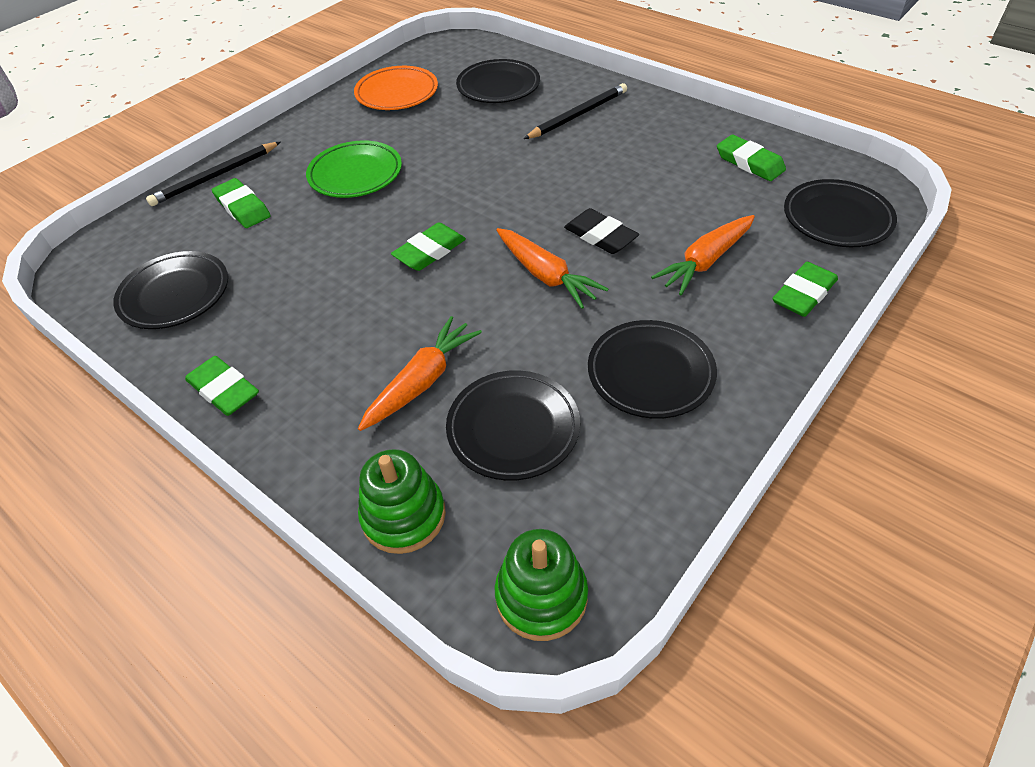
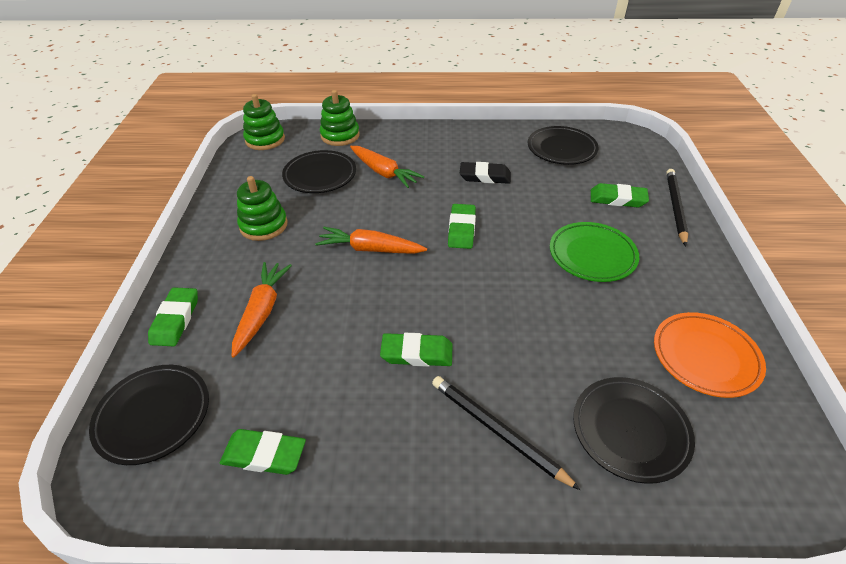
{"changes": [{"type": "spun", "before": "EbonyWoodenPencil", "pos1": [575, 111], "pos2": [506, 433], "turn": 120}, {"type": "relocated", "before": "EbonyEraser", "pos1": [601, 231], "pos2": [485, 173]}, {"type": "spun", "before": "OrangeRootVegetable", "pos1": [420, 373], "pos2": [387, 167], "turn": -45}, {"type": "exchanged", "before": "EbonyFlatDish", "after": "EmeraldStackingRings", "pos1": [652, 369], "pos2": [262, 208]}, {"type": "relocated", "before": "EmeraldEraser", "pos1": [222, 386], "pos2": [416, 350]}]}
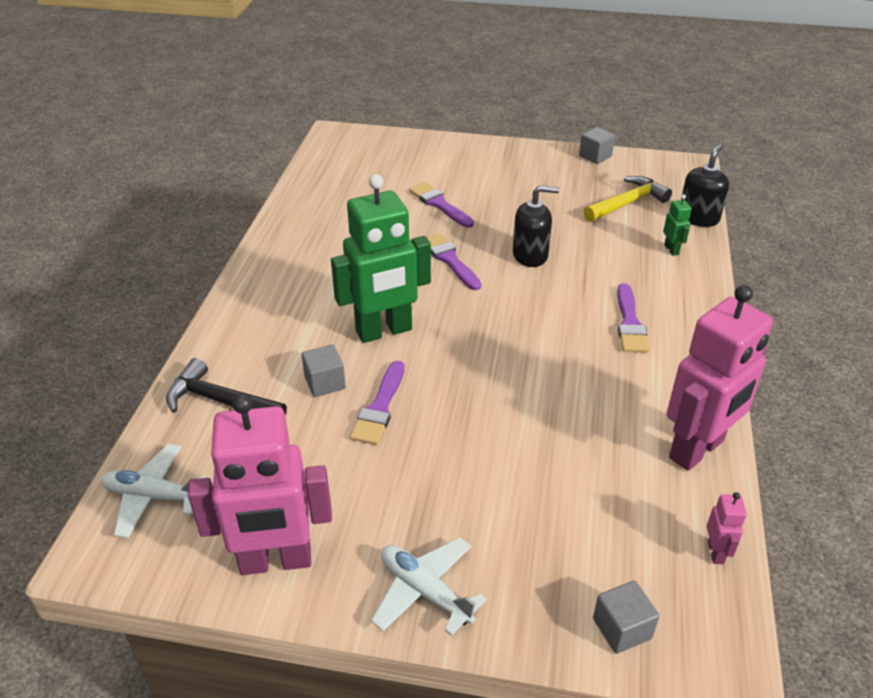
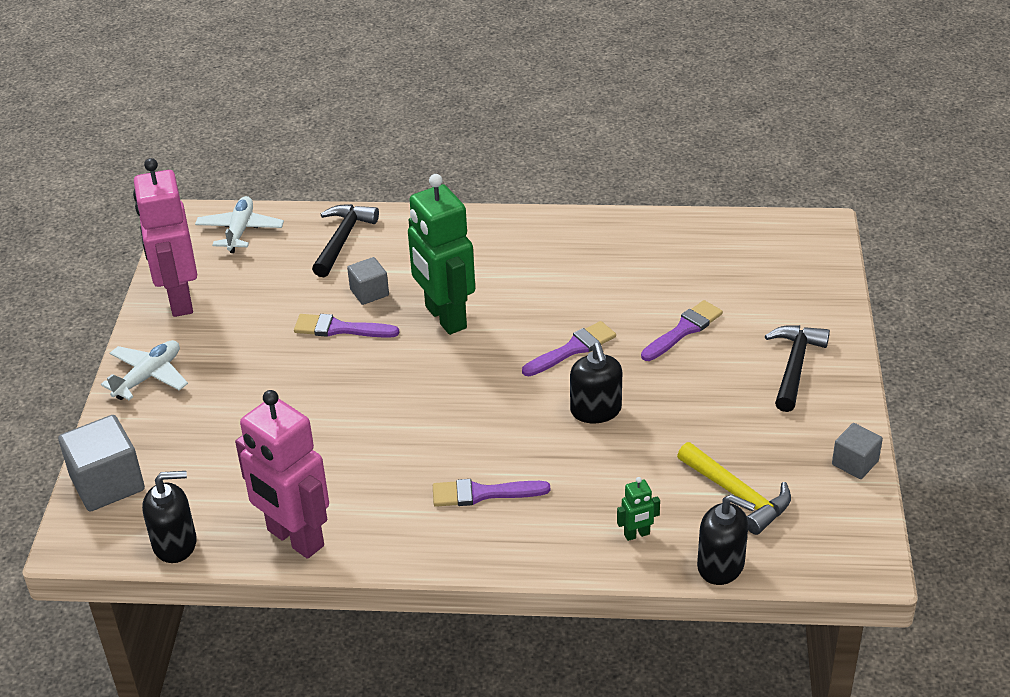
{"changes": [{"type": "exchanged", "before": "RosePinkRobotFigure", "after": "EbonyPumpBottle", "pos1": [727, 528], "pos2": [169, 517]}, {"type": "size", "before": "GrayCube", "pos1": [626, 617], "pos2": [101, 463], "scale": 1.74}, {"type": "appeared", "after": "EbonyCarpenter'sHammer", "pos2": [797, 368]}]}
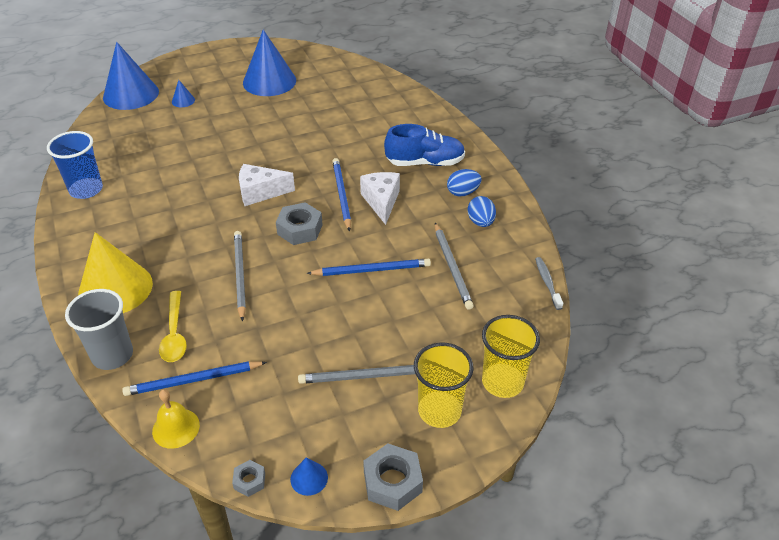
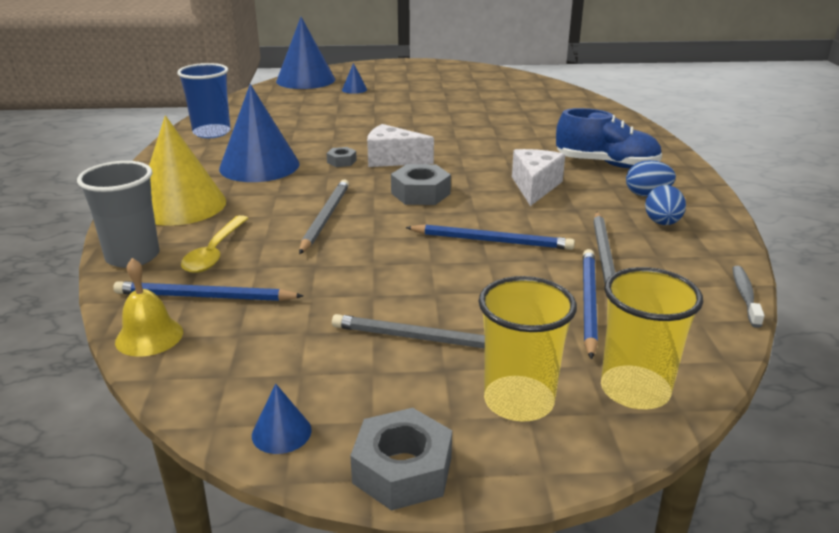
{"changes": [{"type": "relocated", "before": "RoyalBlueCone", "pos1": [269, 62], "pos2": [259, 133]}, {"type": "relocated", "before": "RoyalBlueWoodenPencil", "pos1": [341, 194], "pos2": [590, 304]}, {"type": "relocated", "before": "GrayHexNut", "pos1": [248, 478], "pos2": [341, 157]}]}
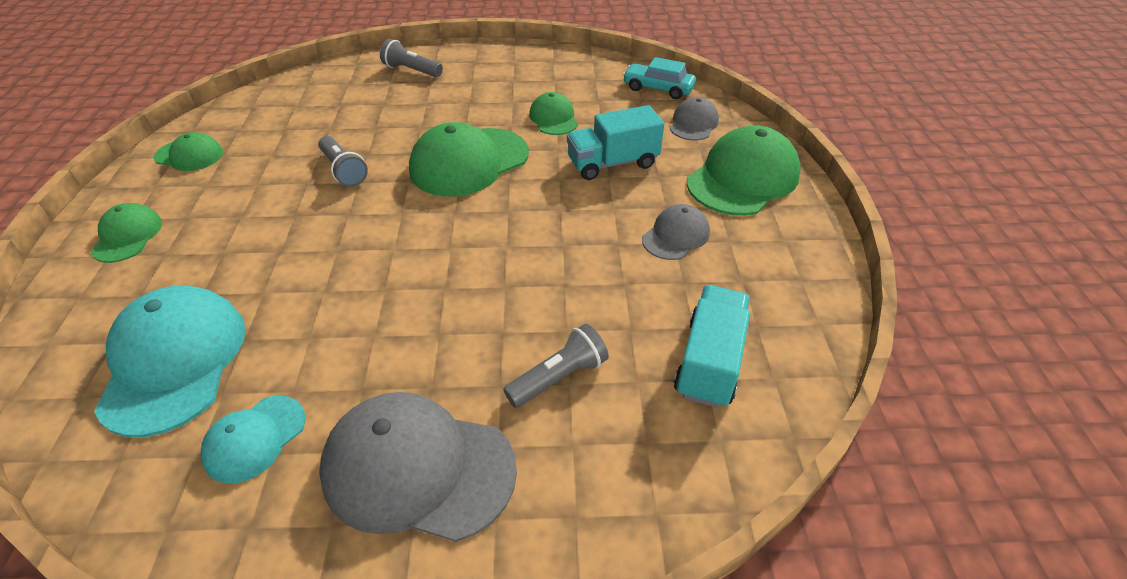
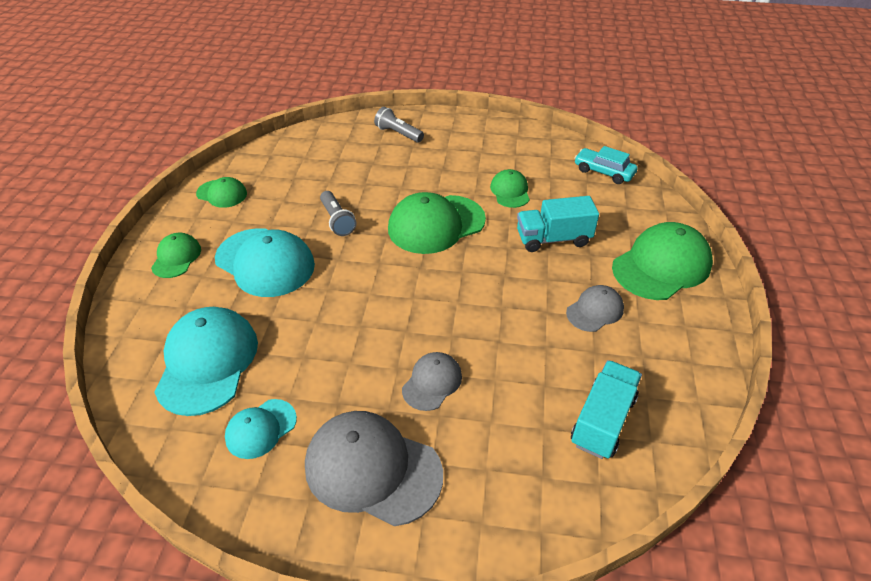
{"changes": [{"type": "relocated", "before": "GrayBaseballCap", "pos1": [694, 119], "pos2": [432, 381]}, {"type": "missing", "before": "GrayTorch", "pos1": [556, 366]}, {"type": "appeared", "after": "TealBaseballCap", "pos2": [265, 262]}]}
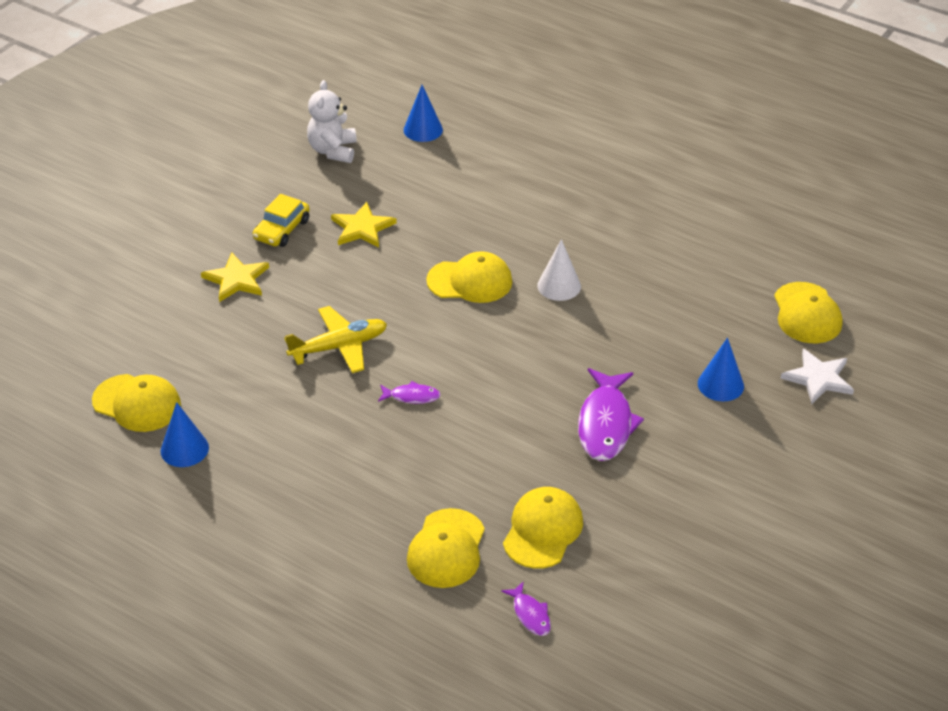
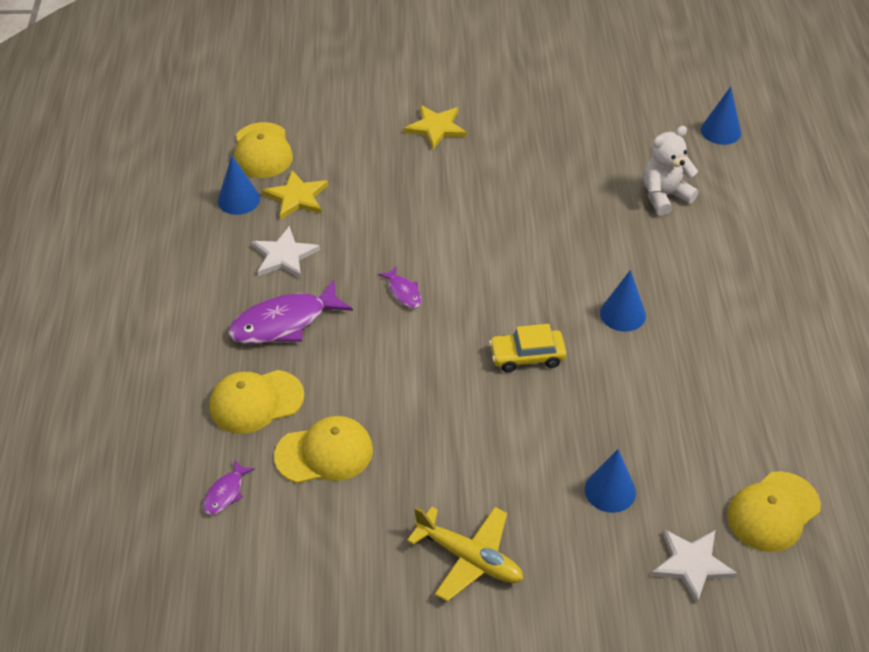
{"changes": [{"type": "relocated", "before": "SnowWhiteTeddy", "pos1": [332, 121], "pos2": [671, 171]}, {"type": "relocated", "before": "BrightYellowToyCar", "pos1": [281, 220], "pos2": [528, 348]}, {"type": "relocated", "before": "BrightYellowFivePointedStar", "pos1": [364, 225], "pos2": [295, 195]}, {"type": "colour", "before": "SnowWhiteCone", "after": "RoyalBlueCone", "pos1": [559, 270], "pos2": [623, 301]}, {"type": "missing", "before": "BrightYellowBaseballCap", "pos1": [469, 277]}, {"type": "relocated", "before": "BrightYellowAeroplane", "pos1": [335, 339], "pos2": [465, 554]}, {"type": "relocated", "before": "PurpleFishFigure", "pos1": [611, 414], "pos2": [290, 311]}, {"type": "appeared", "after": "SnowWhiteFivePointedStar", "pos2": [285, 252]}]}
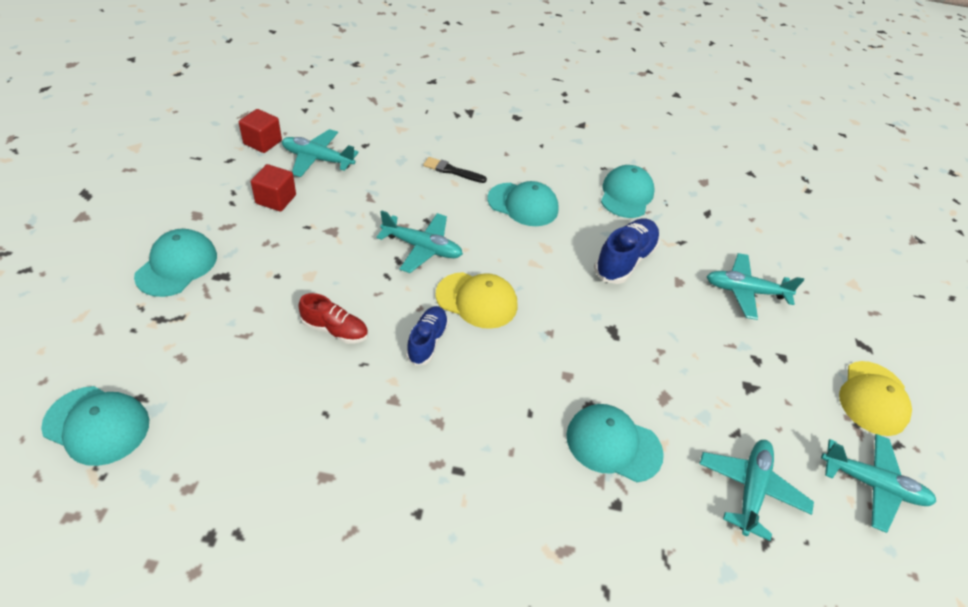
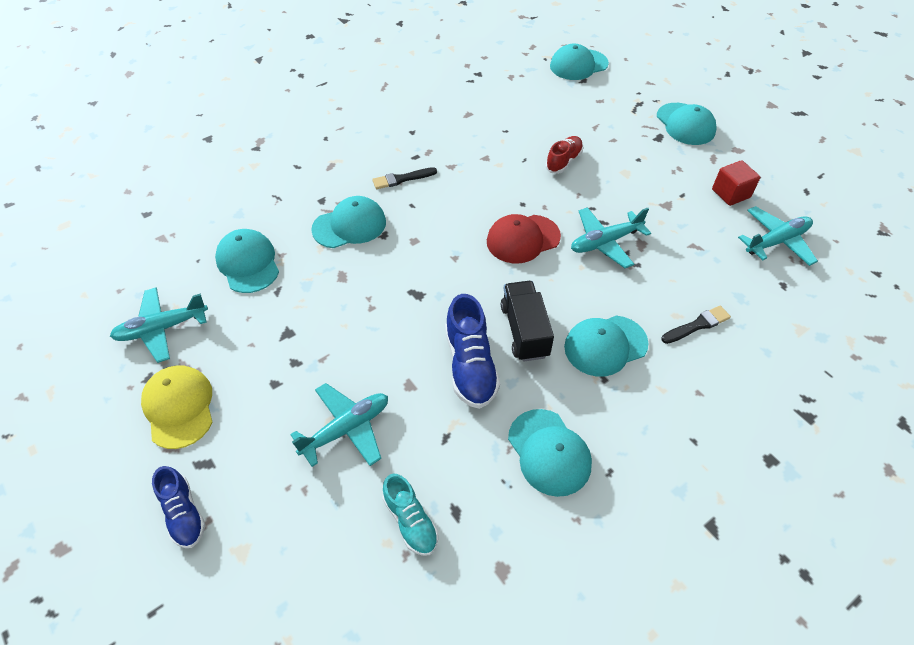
{"changes": [{"type": "missing", "before": "ScarletCube", "pos1": [260, 131]}, {"type": "colour", "before": "BrightYellowBaseballCap", "after": "ScarletBaseballCap", "pos1": [476, 300], "pos2": [524, 239]}, {"type": "spun", "before": "ScarletShoe", "pos1": [333, 318], "pos2": [564, 155], "turn": 150}, {"type": "relocated", "before": "RoyalBlueShoe", "pos1": [427, 336], "pos2": [179, 507]}, {"type": "exchanged", "before": "TealAeroplane", "after": "TealBaseballCap", "pos1": [756, 490], "pos2": [247, 261]}, {"type": "appeared", "after": "EbonyPaintbrush", "pos2": [404, 178]}, {"type": "appeared", "after": "EbonyLorry", "pos2": [527, 321]}, {"type": "appeared", "after": "TealShoe", "pos2": [410, 515]}]}
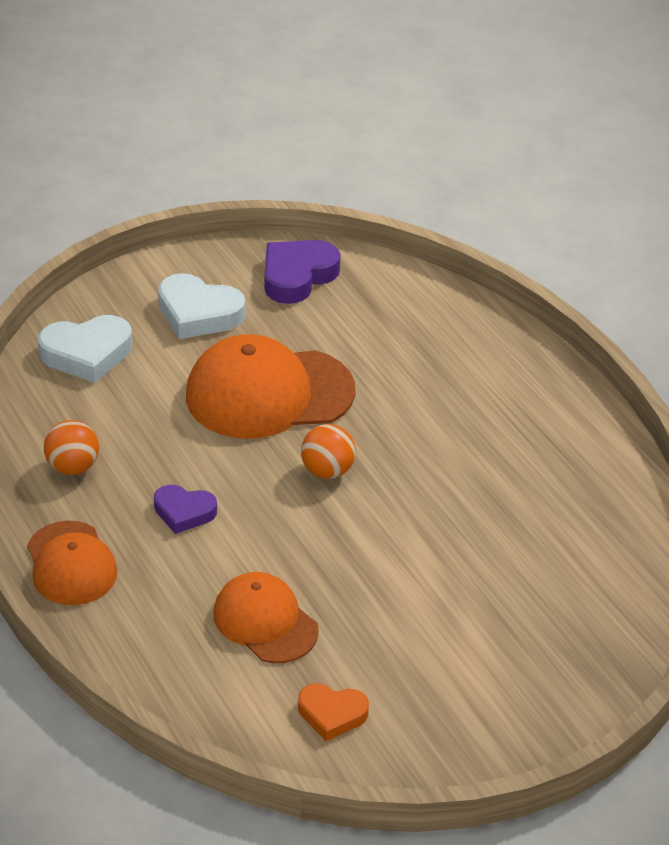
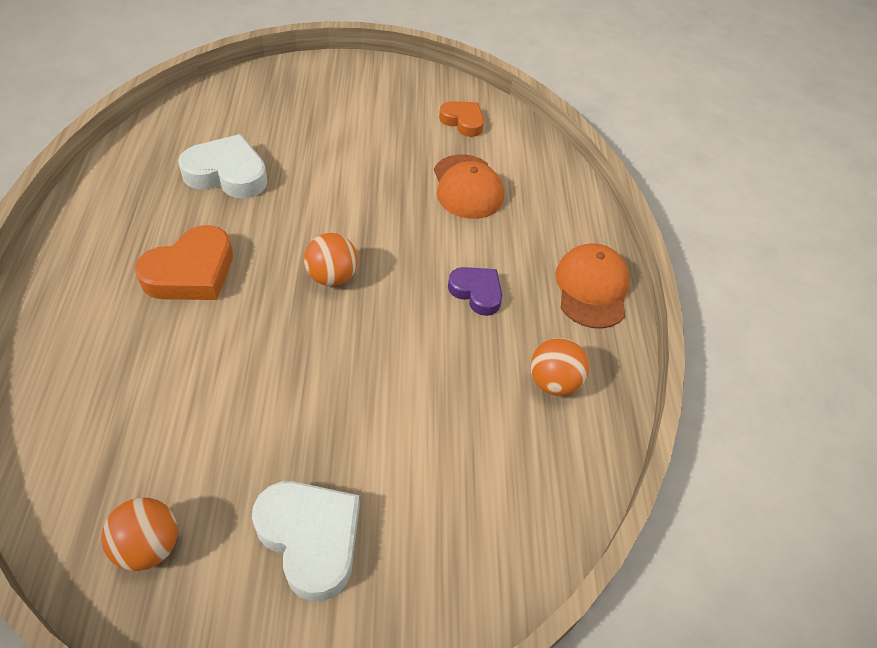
{"changes": [{"type": "exchanged", "before": "PurpleHeartShape", "after": "OrangePlayBall", "pos1": [302, 272], "pos2": [139, 534]}, {"type": "relocated", "before": "SnowWhiteHeartShape", "pos1": [85, 349], "pos2": [223, 166]}, {"type": "missing", "before": "OrangeBaseballCap", "pos1": [270, 386]}, {"type": "appeared", "after": "OrangeHeartShape", "pos2": [184, 262]}]}
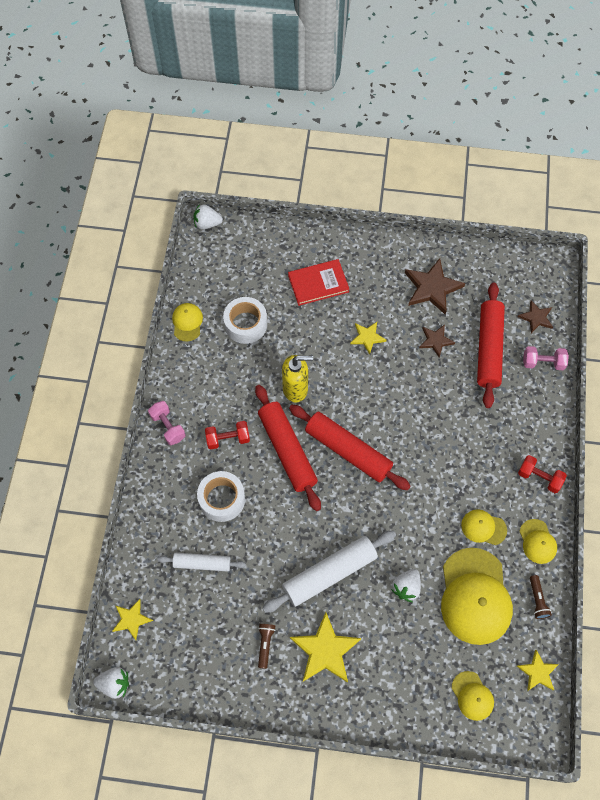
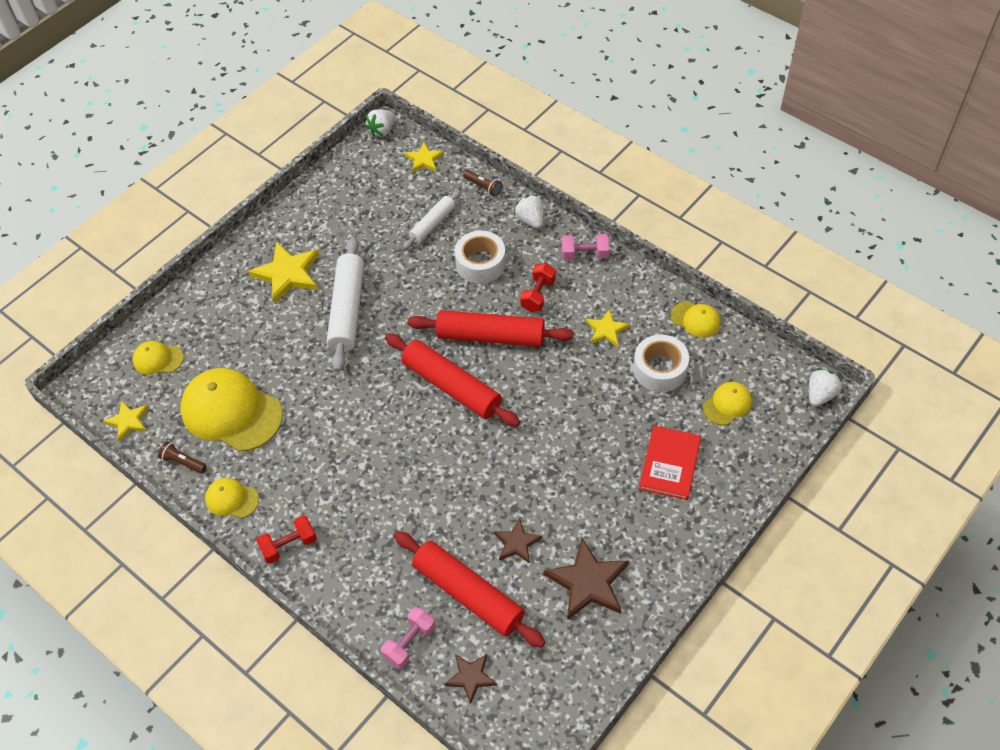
{"changes": [{"type": "relocated", "before": "BrightYellowFivePointedStar", "pos1": [368, 338], "pos2": [607, 328]}, {"type": "missing", "before": "BrightYellowPumpBottle", "pos1": [297, 378]}, {"type": "spun", "before": "ScarletRollingPin", "pos1": [349, 447], "pos2": [452, 380], "turn": 60}, {"type": "relocated", "before": "BrightYellowBaseballCap", "pos1": [484, 527], "pos2": [727, 403]}, {"type": "relocated", "before": "SnowWhiteBerry", "pos1": [406, 585], "pos2": [529, 212]}, {"type": "relocated", "before": "RussetTorch", "pos1": [267, 646], "pos2": [482, 183]}]}
